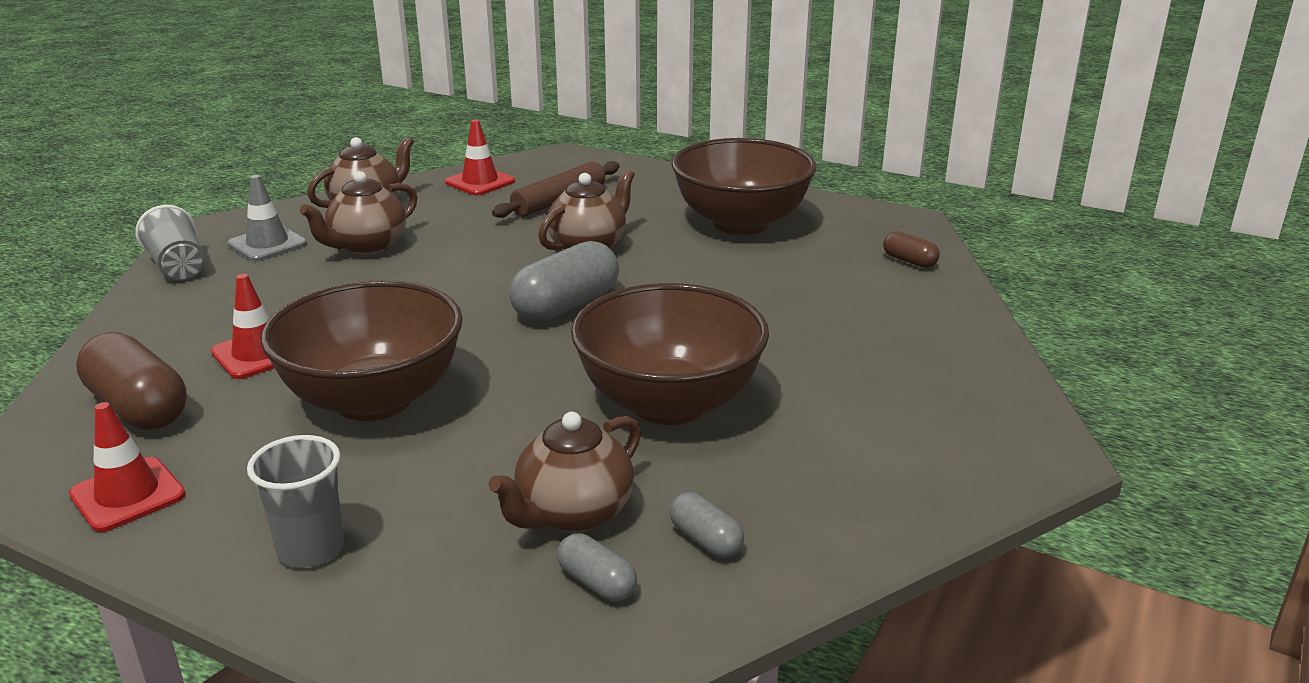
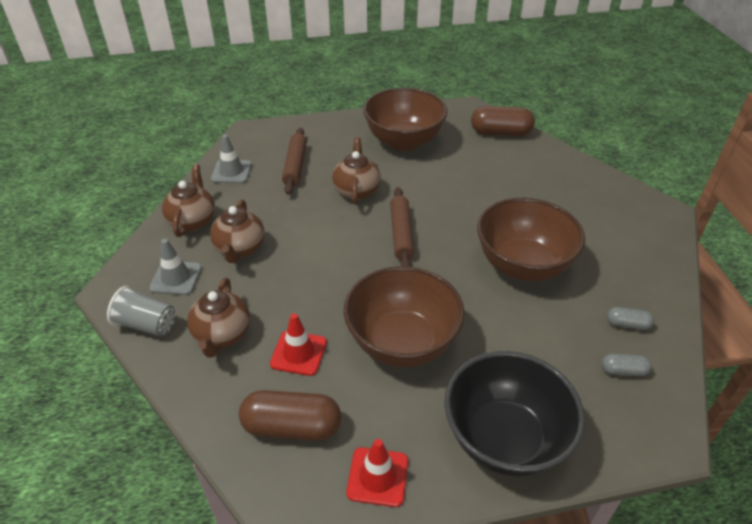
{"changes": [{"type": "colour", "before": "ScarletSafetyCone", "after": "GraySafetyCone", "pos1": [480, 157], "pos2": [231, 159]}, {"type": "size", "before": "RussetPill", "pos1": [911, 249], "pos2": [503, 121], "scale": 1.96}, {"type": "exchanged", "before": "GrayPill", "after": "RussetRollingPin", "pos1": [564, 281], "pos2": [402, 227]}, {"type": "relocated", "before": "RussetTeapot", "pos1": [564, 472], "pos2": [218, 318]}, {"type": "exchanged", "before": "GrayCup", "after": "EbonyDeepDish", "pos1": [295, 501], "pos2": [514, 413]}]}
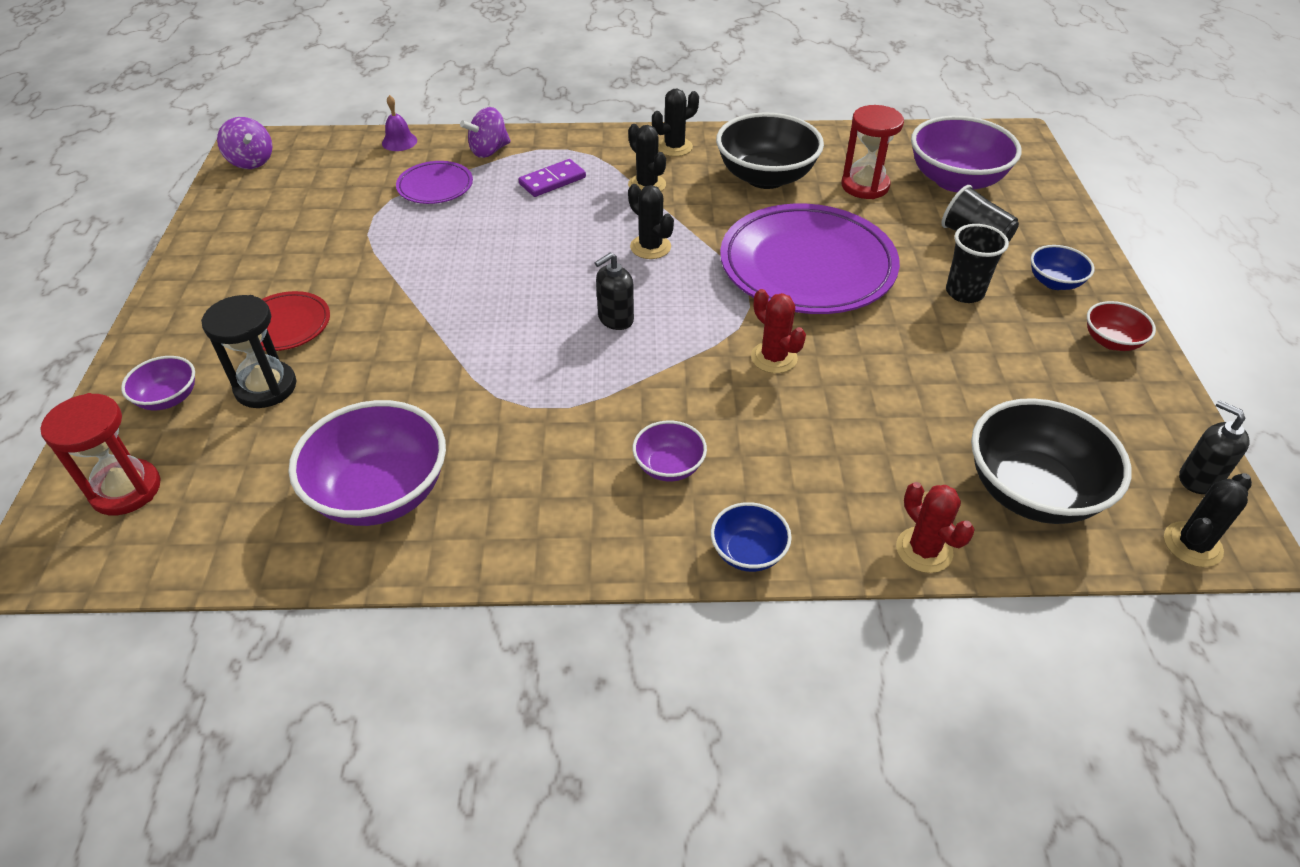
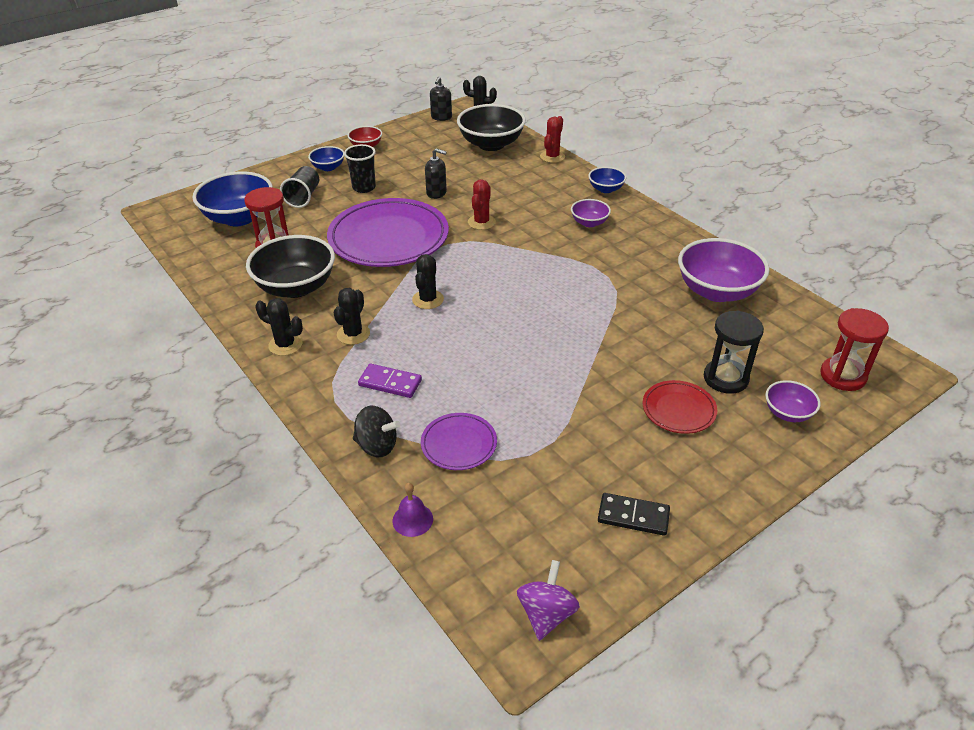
{"changes": [{"type": "colour", "before": "PurpleToyTop", "after": "EbonyToyTop", "pos1": [485, 132], "pos2": [376, 431]}, {"type": "colour", "before": "PurpleDeepDish", "after": "RoyalBlueDeepDish", "pos1": [966, 154], "pos2": [232, 198]}, {"type": "relocated", "before": "EbonyPumpBottle", "pos1": [614, 291], "pos2": [436, 174]}, {"type": "appeared", "after": "EbonyDomino", "pos2": [634, 514]}]}
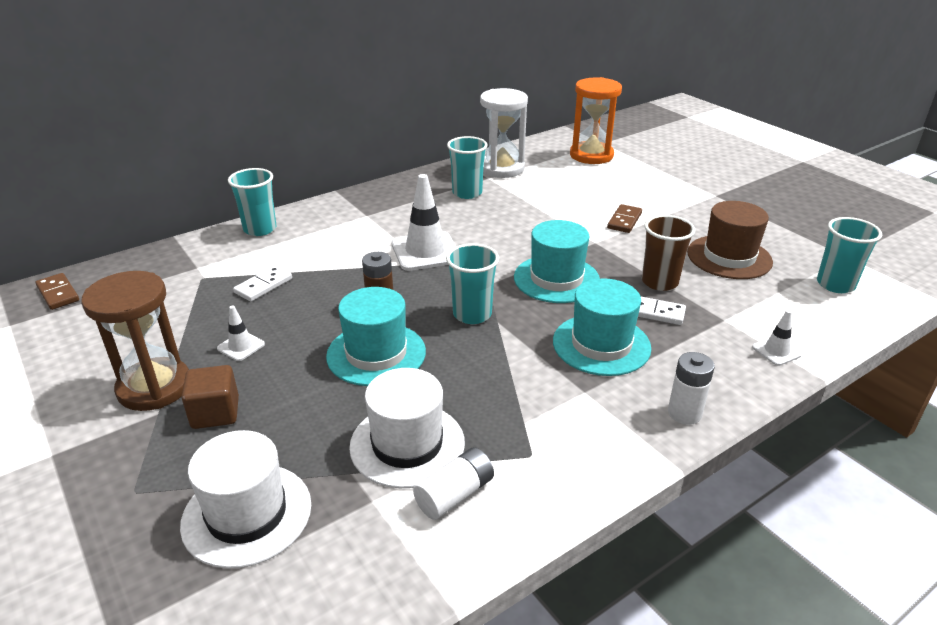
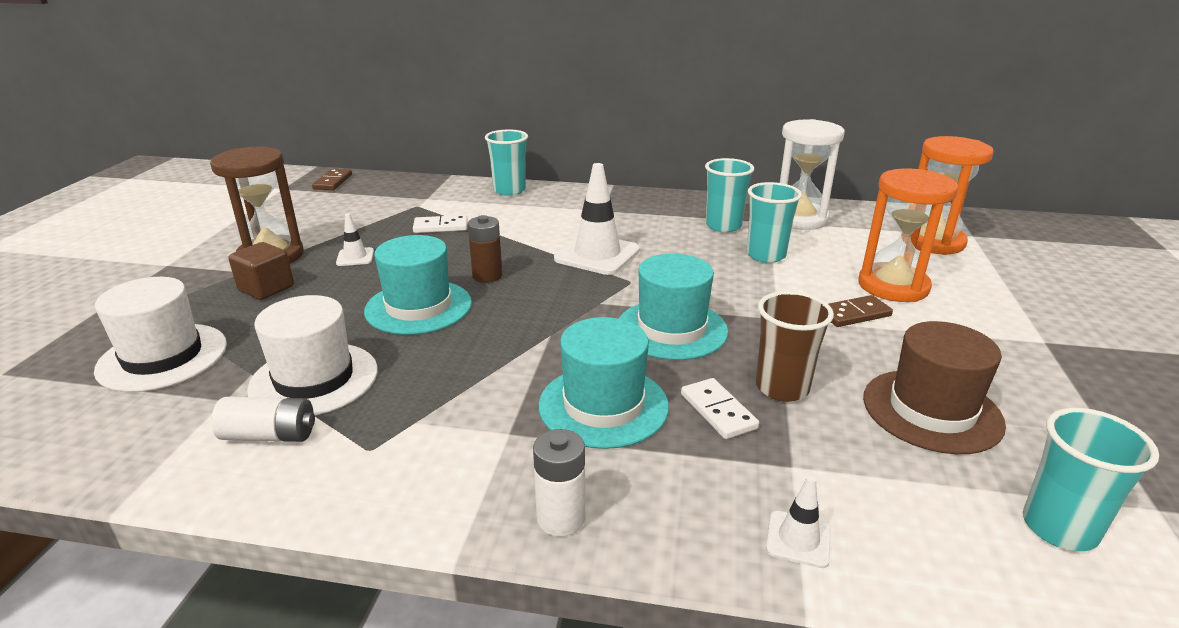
{"changes": [{"type": "relocated", "before": "TealCup", "pos1": [472, 283], "pos2": [774, 222]}, {"type": "appeared", "after": "OrangeHourglass", "pos2": [908, 235]}]}
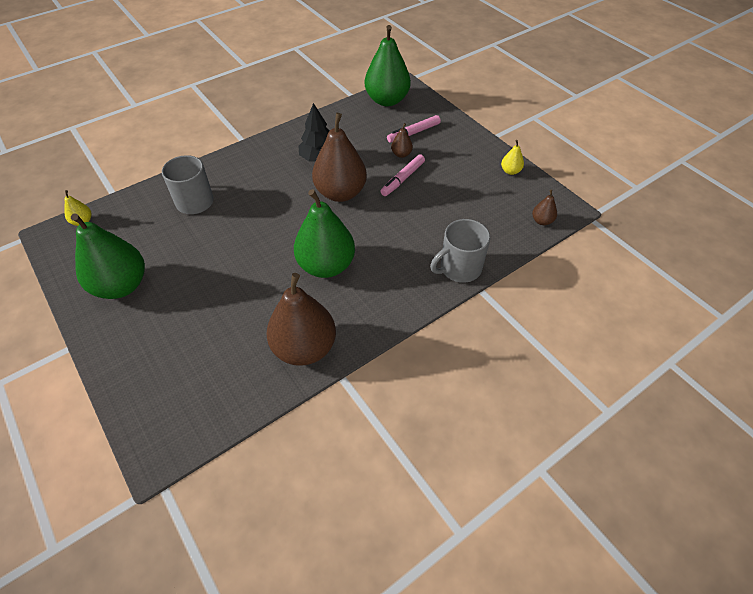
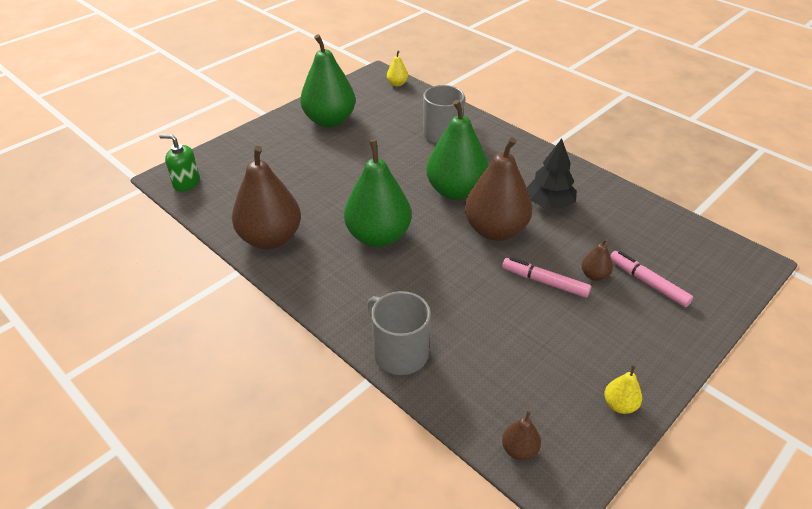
{"changes": [{"type": "relocated", "before": "EmeraldPearFruit", "pos1": [388, 65], "pos2": [457, 150]}, {"type": "appeared", "after": "EmeraldPumpBottle", "pos2": [179, 163]}]}
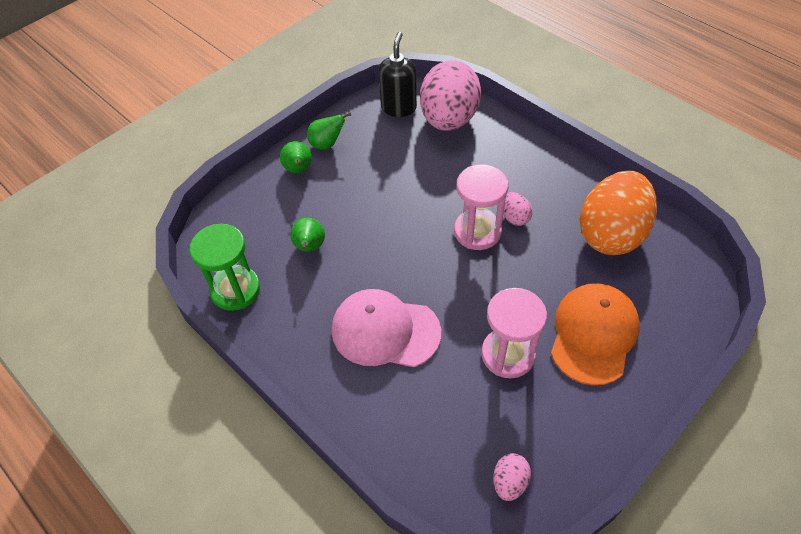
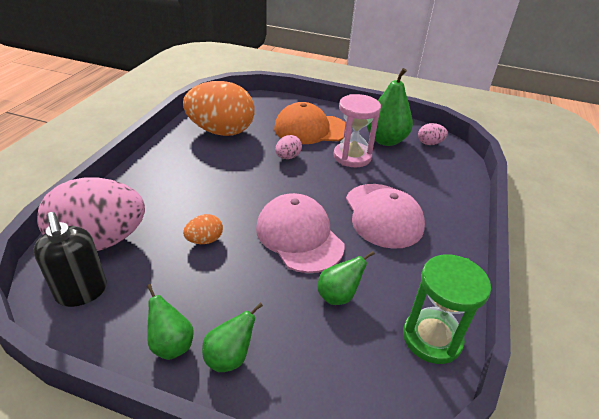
{"changes": [{"type": "spun", "before": "EbonyPumpBottle", "pos1": [397, 74], "pos2": [70, 259], "turn": -105}, {"type": "missing", "before": "RosePinkHourglass", "pos1": [481, 207]}, {"type": "relocated", "before": "RosePinkEgg", "pos1": [518, 209], "pos2": [288, 147]}, {"type": "appeared", "after": "EmeraldPearFruit", "pos2": [390, 107]}, {"type": "appeared", "after": "RosePinkBaseballCap", "pos2": [300, 233]}, {"type": "appeared", "after": "OrangeEgg", "pos2": [203, 229]}]}
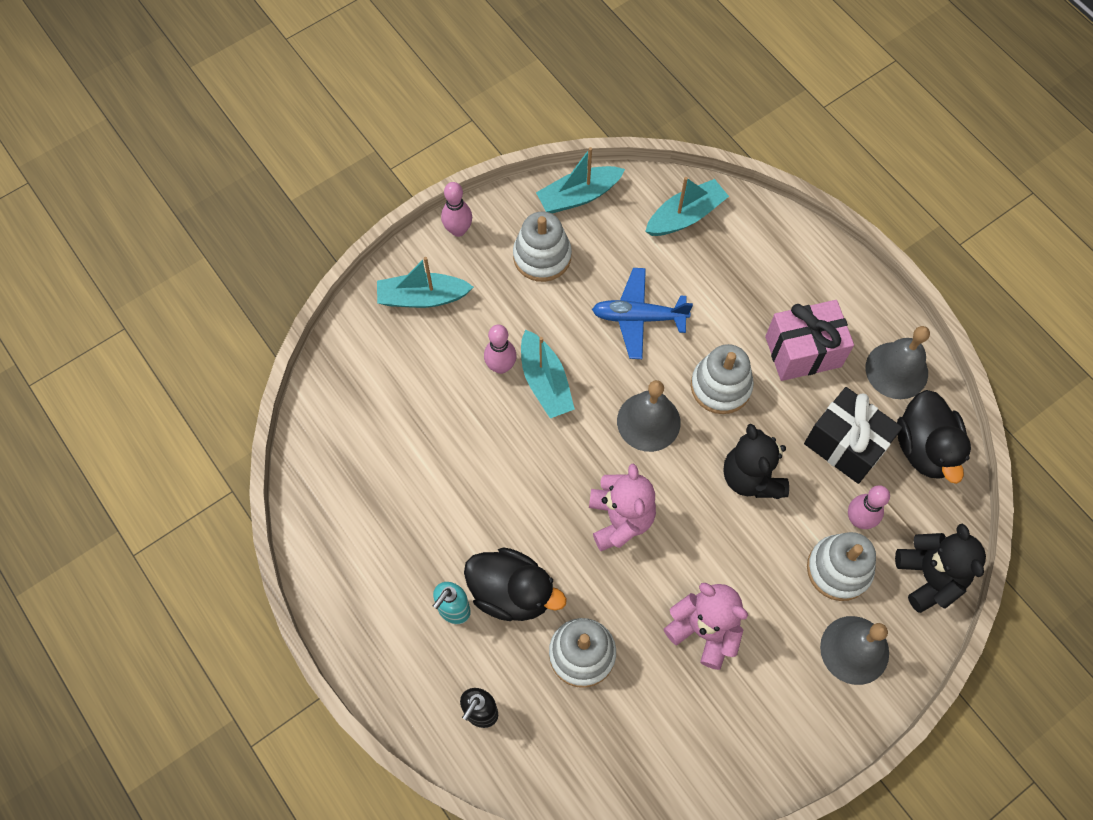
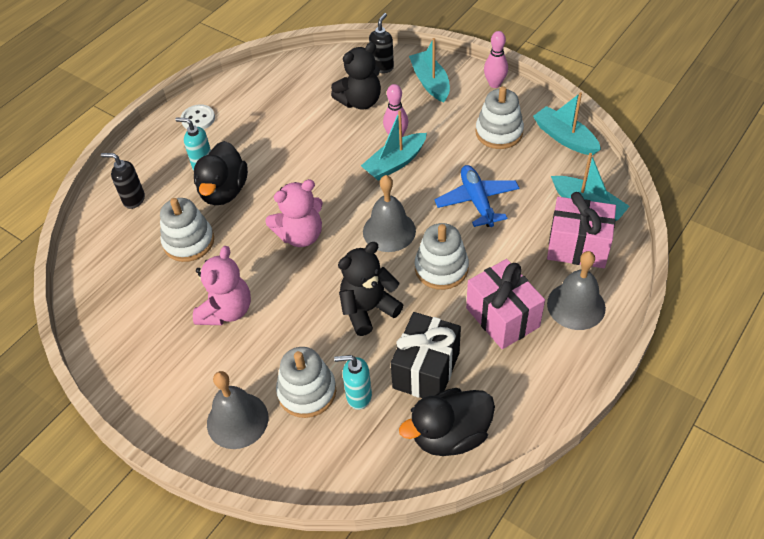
{"changes": [{"type": "relocated", "before": "GrayBell", "pos1": [898, 362], "pos2": [576, 290]}, {"type": "exchanged", "before": "RosePinkSkittle", "after": "TealPumpBottle", "pos1": [869, 507], "pos2": [353, 382]}, {"type": "relocated", "before": "EbonyTeddy", "pos1": [940, 568], "pos2": [356, 76]}, {"type": "appeared", "after": "EbonyPumpBottle", "pos2": [381, 43]}, {"type": "appeared", "after": "SnowWhiteButton", "pos2": [198, 116]}, {"type": "appeared", "after": "RosePinkGift", "pos2": [581, 230]}]}
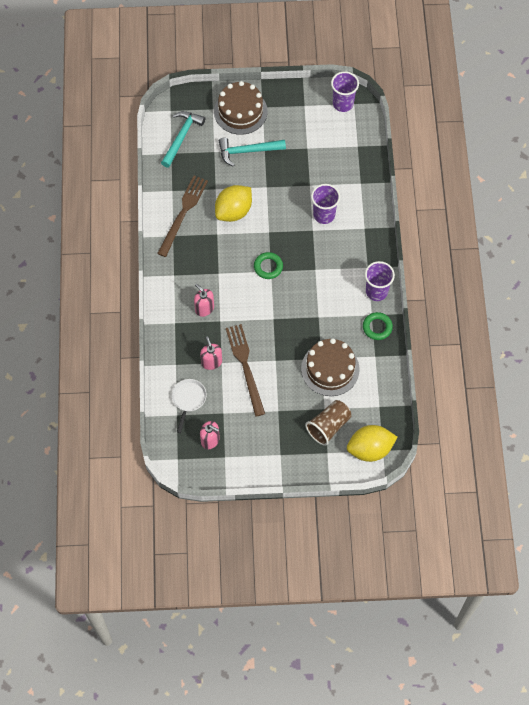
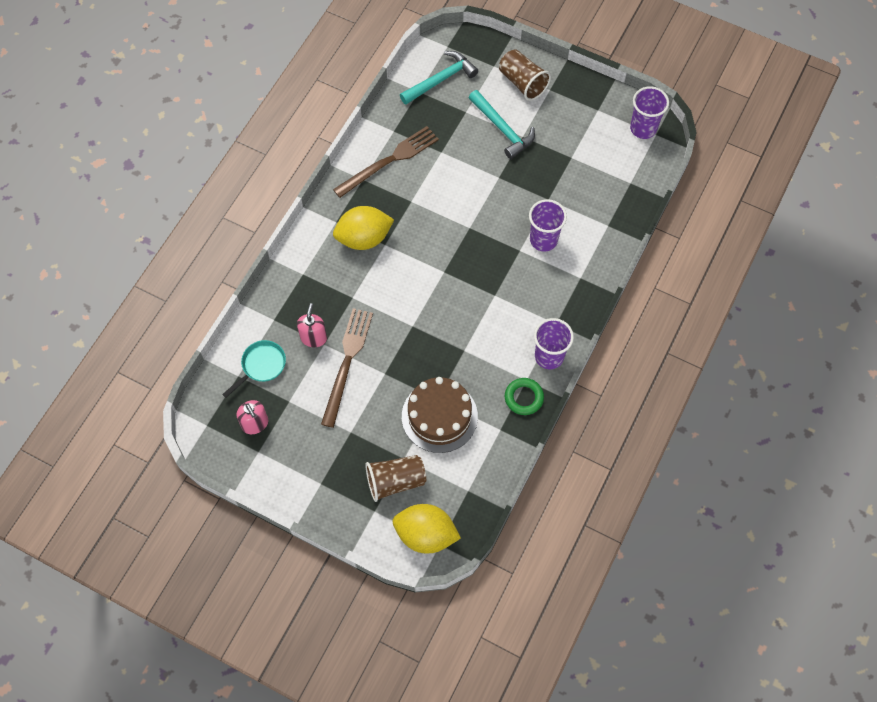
{"changes": [{"type": "exchanged", "before": "RussetGateau", "after": "RussetCup", "pos1": [241, 108], "pos2": [525, 75]}, {"type": "spun", "before": "TealCarpenter'sHammer", "pos1": [252, 152], "pos2": [502, 124], "turn": -150}, {"type": "relocated", "before": "BrightYellowToyLemon", "pos1": [233, 203], "pos2": [363, 228]}, {"type": "missing", "before": "EmeraldHoop", "pos1": [268, 265]}, {"type": "missing", "before": "RosePinkPumpBottle", "pos1": [204, 300]}, {"type": "colour", "before": "SnowWhiteSkillet", "after": "TealSkillet", "pos1": [189, 406], "pos2": [254, 369]}]}
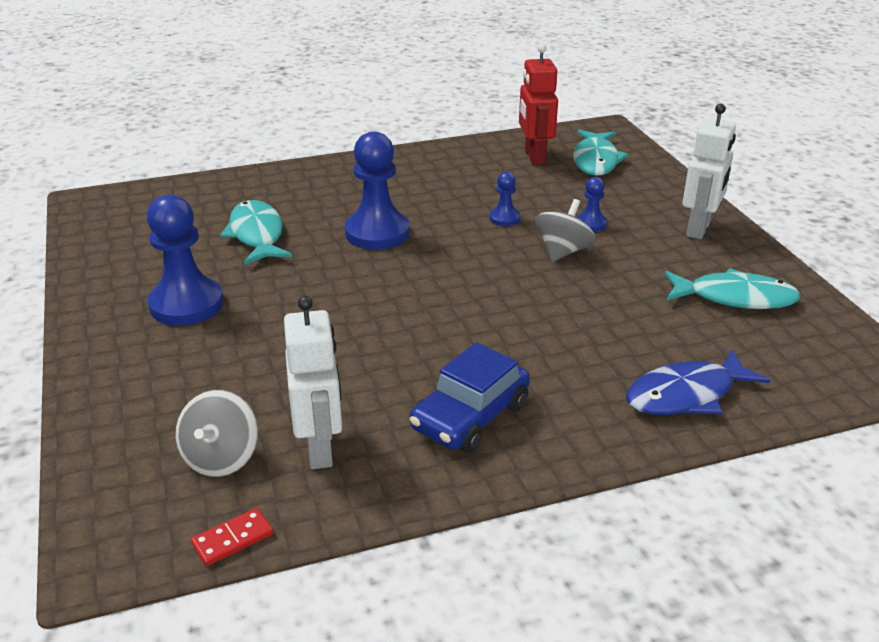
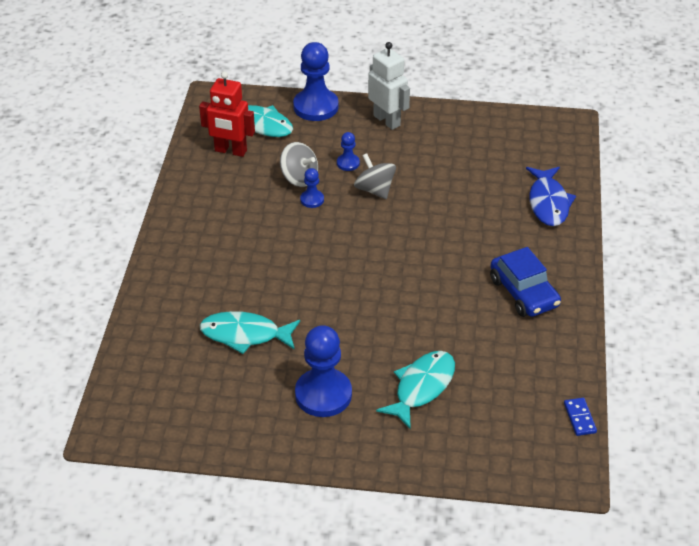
{"changes": [{"type": "relocated", "before": "RoyalBlueChessPawn", "pos1": [377, 190], "pos2": [316, 81]}, {"type": "relocated", "before": "TealFishFigure", "pos1": [733, 288], "pos2": [415, 390]}, {"type": "missing", "before": "SnowWhiteRobotFigure", "pos1": [313, 382]}, {"type": "relocated", "before": "GrayToyTop", "pos1": [216, 433], "pos2": [299, 164]}, {"type": "colour", "before": "ScarletDomino", "after": "RoyalBlueDomino", "pos1": [232, 537], "pos2": [580, 417]}]}
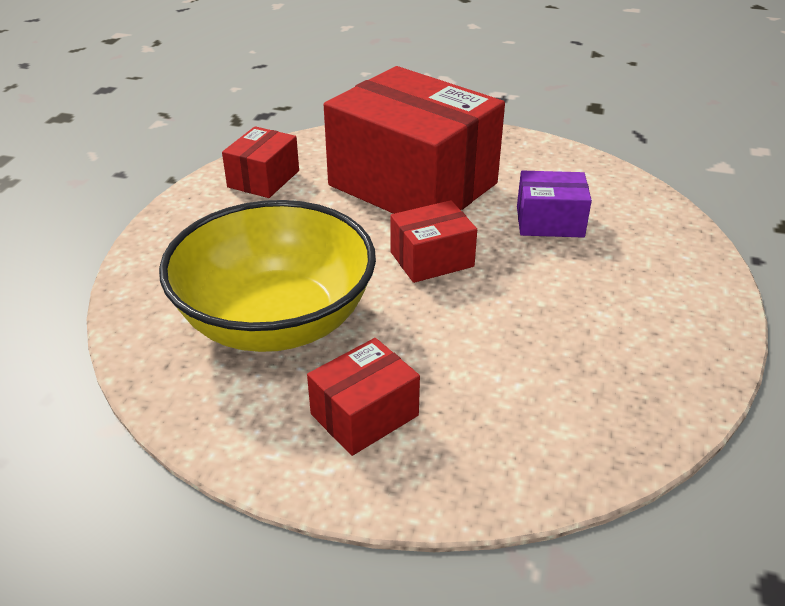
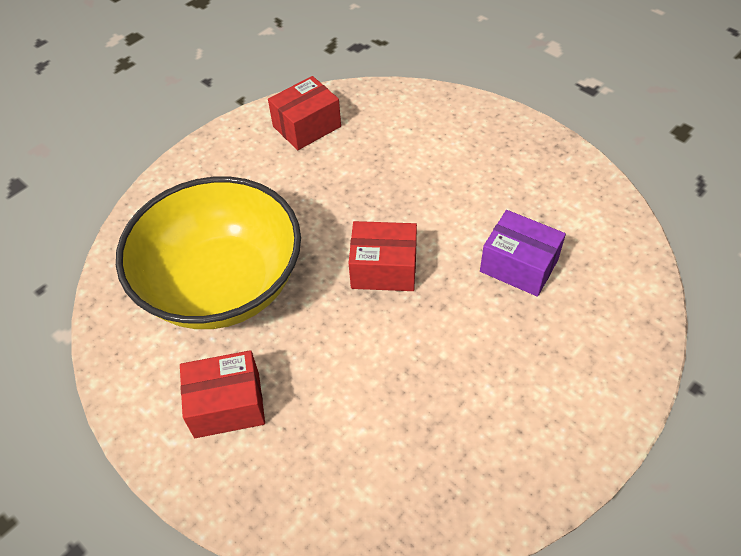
{"changes": [{"type": "missing", "before": "ScarletParcel", "pos1": [414, 140]}]}
